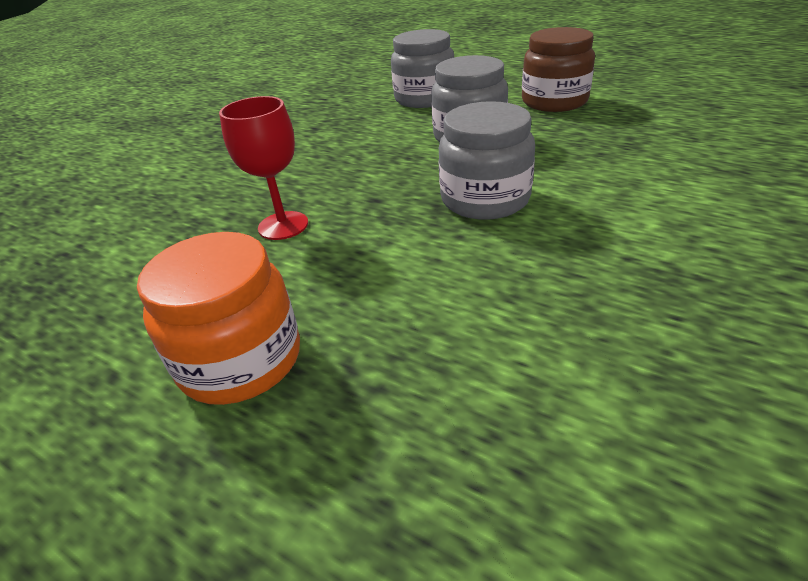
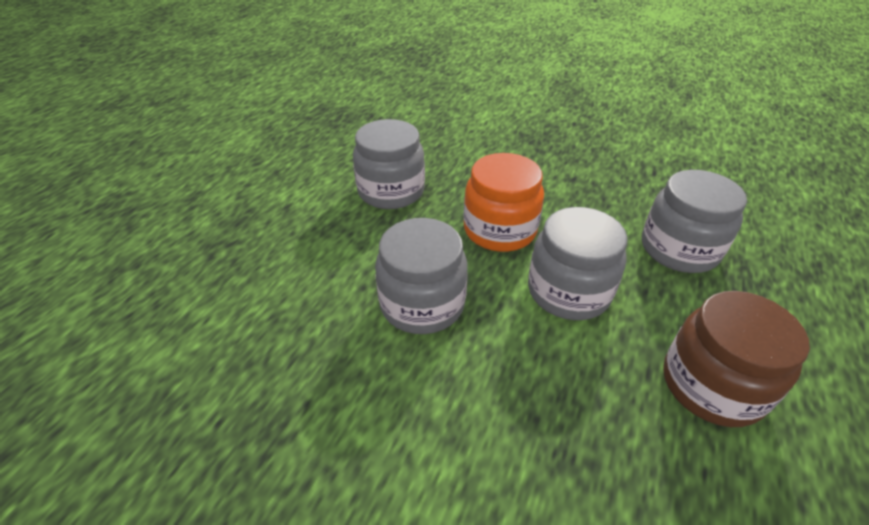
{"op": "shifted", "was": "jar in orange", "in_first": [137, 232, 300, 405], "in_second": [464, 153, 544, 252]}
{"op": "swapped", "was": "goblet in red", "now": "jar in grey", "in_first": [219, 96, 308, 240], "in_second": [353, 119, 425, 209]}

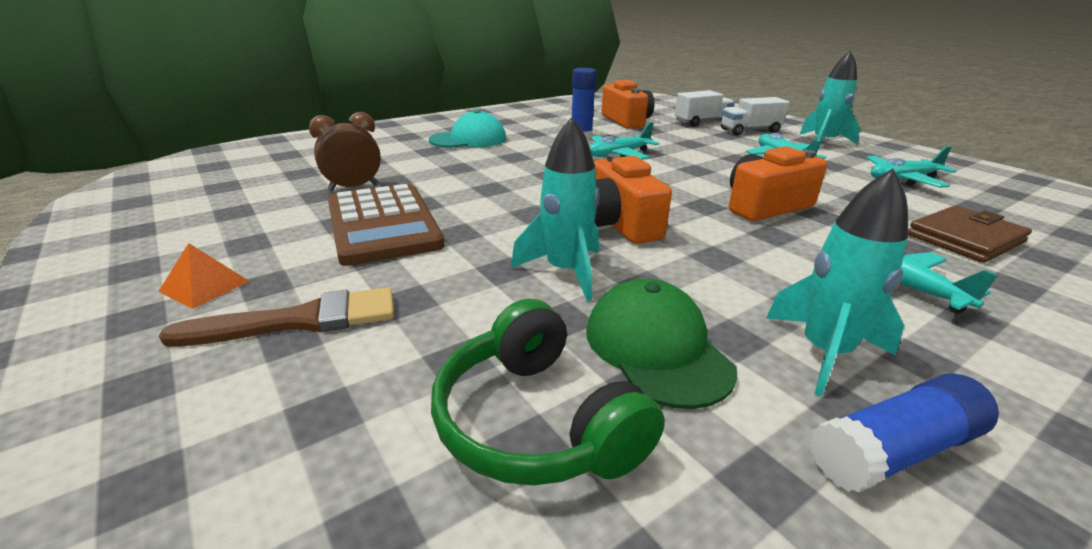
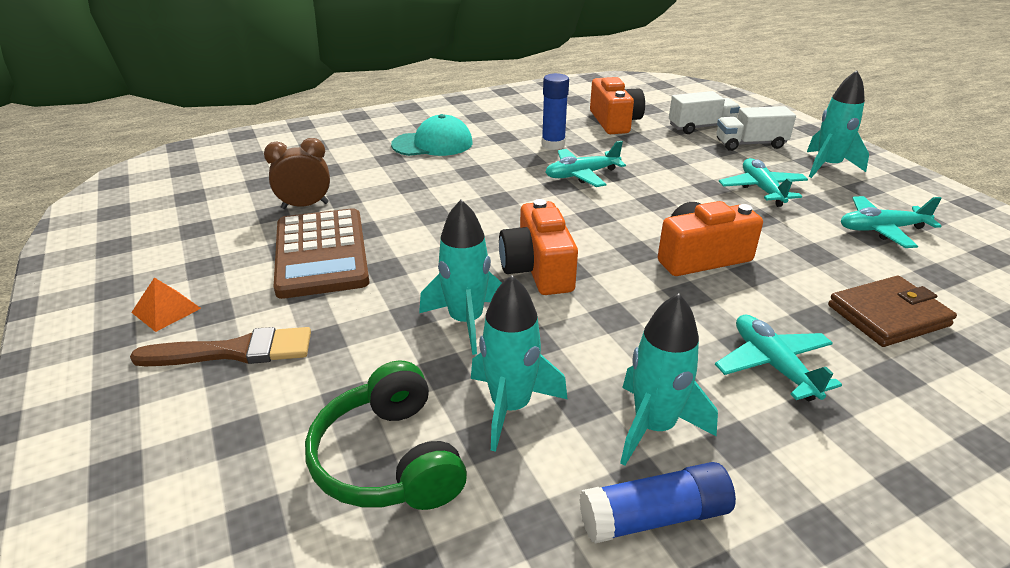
{"op": "swapped", "was": "cap in green", "now": "rocket in turquoise", "in_first": [586, 279, 737, 409], "in_second": [471, 275, 567, 452]}

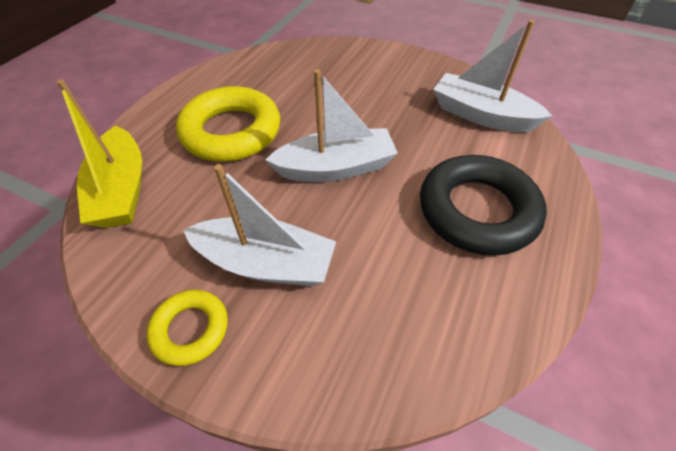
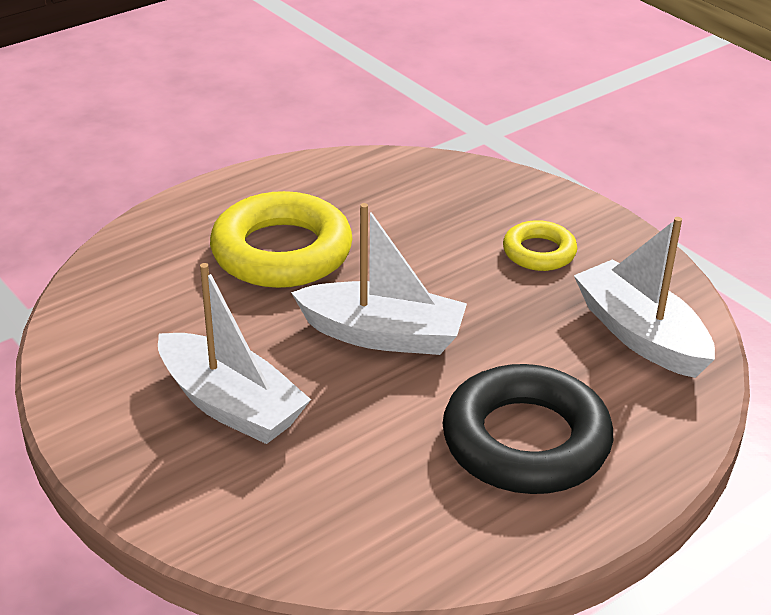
{"op": "gone", "was": "boat in yellow", "in_first": [57, 79, 142, 228]}
{"op": "shifted", "was": "ring in yellow", "in_first": [147, 290, 228, 366], "in_second": [503, 220, 577, 271]}

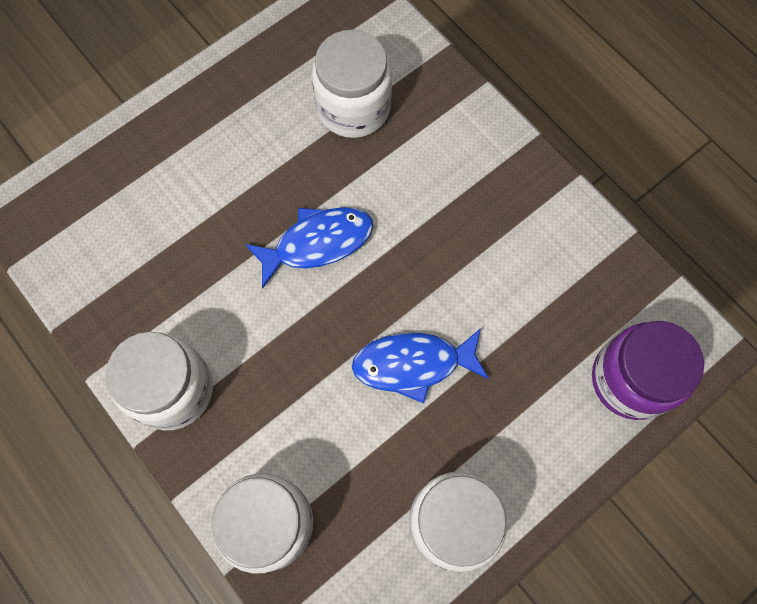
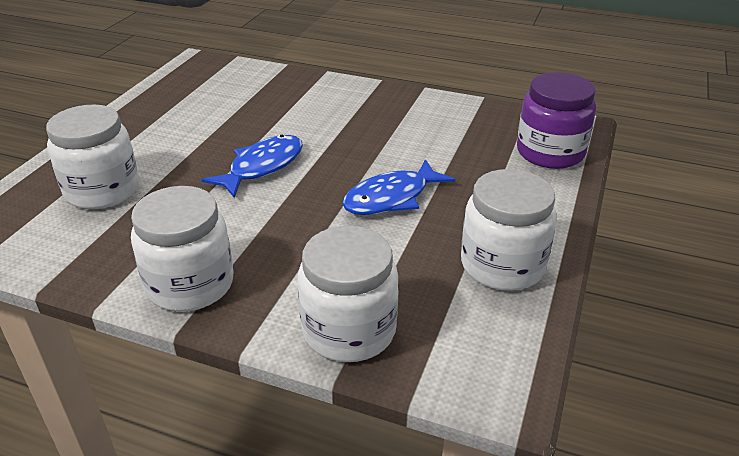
{"op": "shifted", "was": "jar in white", "in_first": [312, 30, 392, 138], "in_second": [46, 105, 139, 209]}

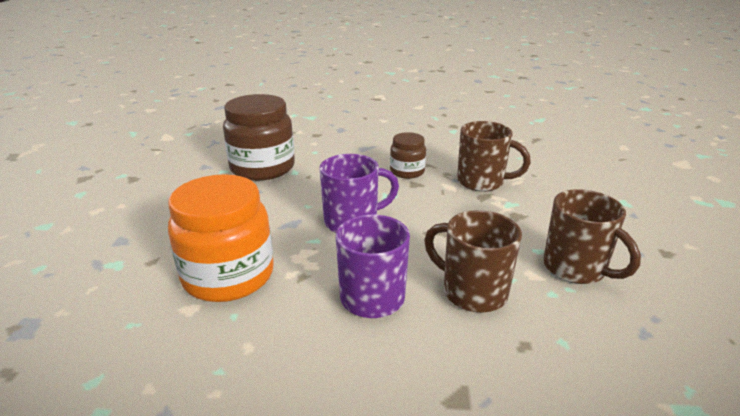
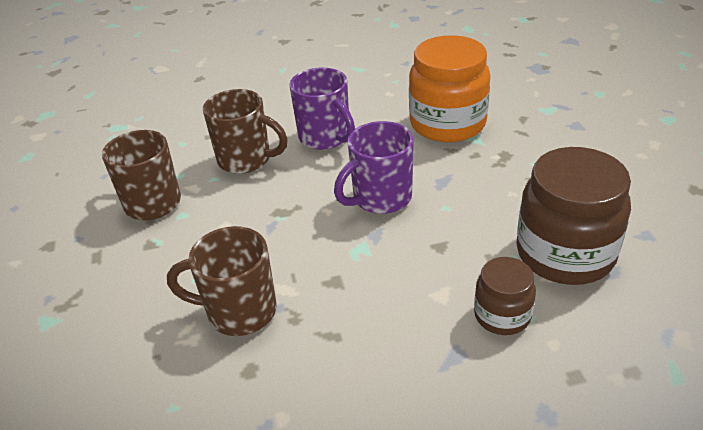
{"op": "shifted", "was": "jar in brown", "in_first": [390, 132, 426, 179], "in_second": [474, 257, 536, 335]}

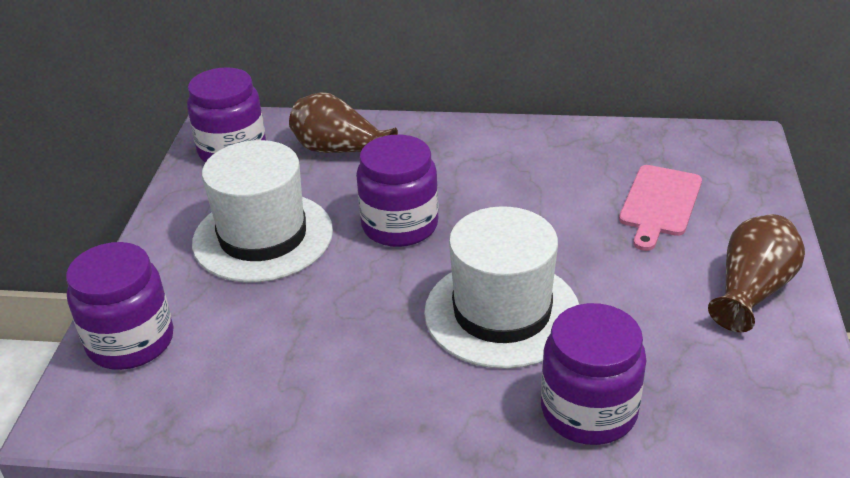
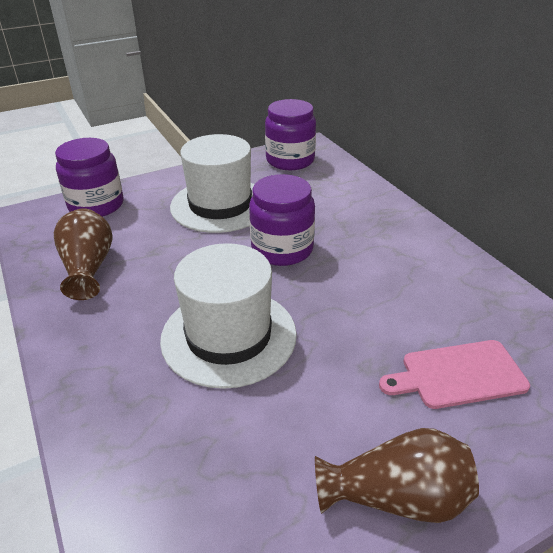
{"op": "gone", "was": "jar in purple", "in_first": [541, 303, 646, 445]}
{"op": "shifted", "was": "vase in brown", "in_first": [289, 92, 398, 153], "in_second": [54, 208, 112, 300]}

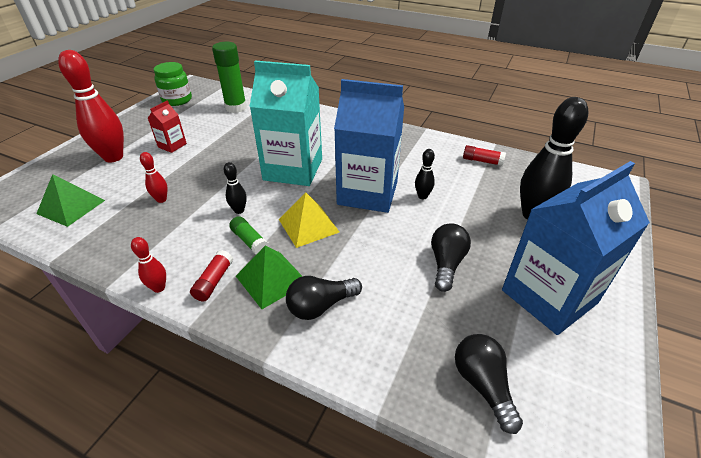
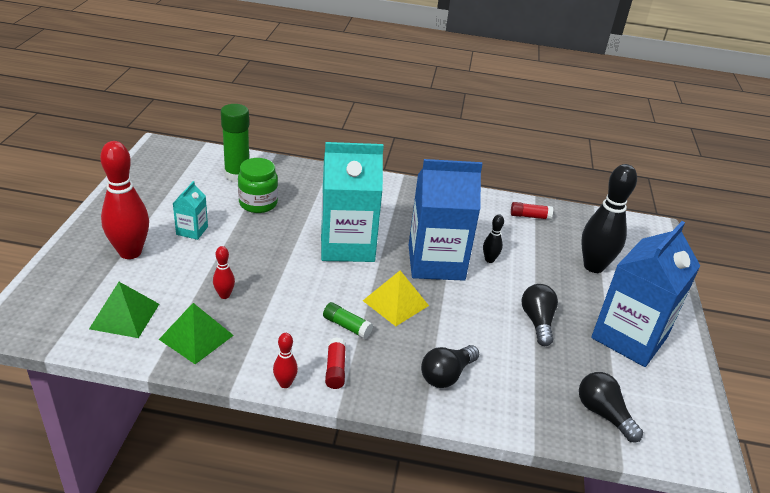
{"op": "gone", "was": "bowling pin in black", "in_first": [224, 162, 247, 214]}
{"op": "shifted", "was": "jar in green", "in_first": [153, 62, 192, 106], "in_second": [238, 158, 278, 213]}
{"op": "shifted", "was": "pyramid in green", "in_first": [236, 245, 302, 309], "in_second": [159, 303, 234, 364]}
{"op": "repainted", "was": "carton in red", "now": "carton in turquoise", "in_first": [148, 100, 187, 153], "in_second": [173, 181, 208, 240]}

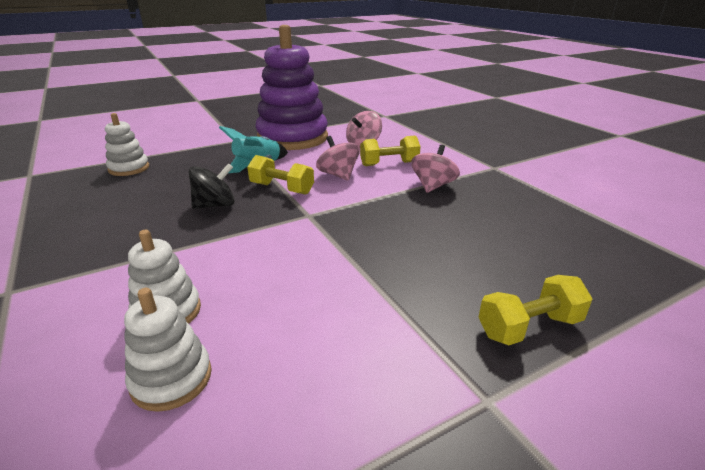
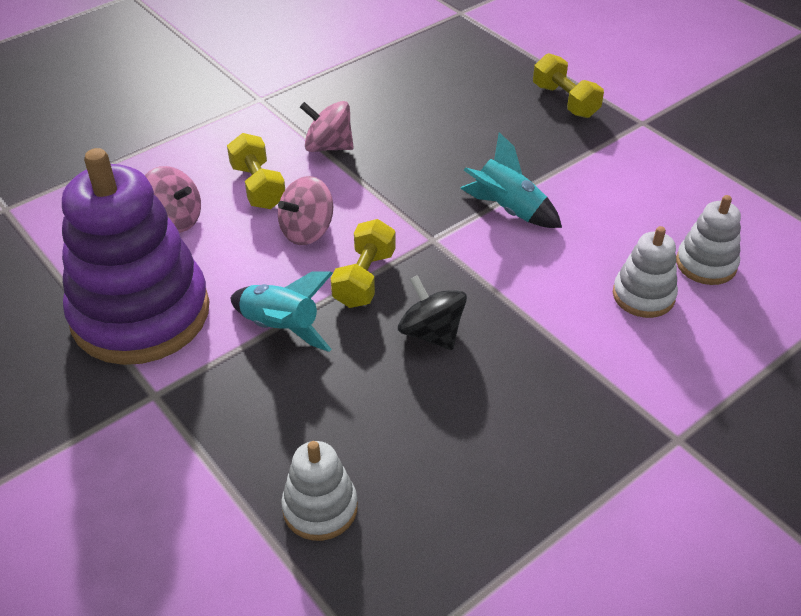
{"op": "new", "now": "rocket in turquoise", "in_second": [460, 132, 562, 228]}

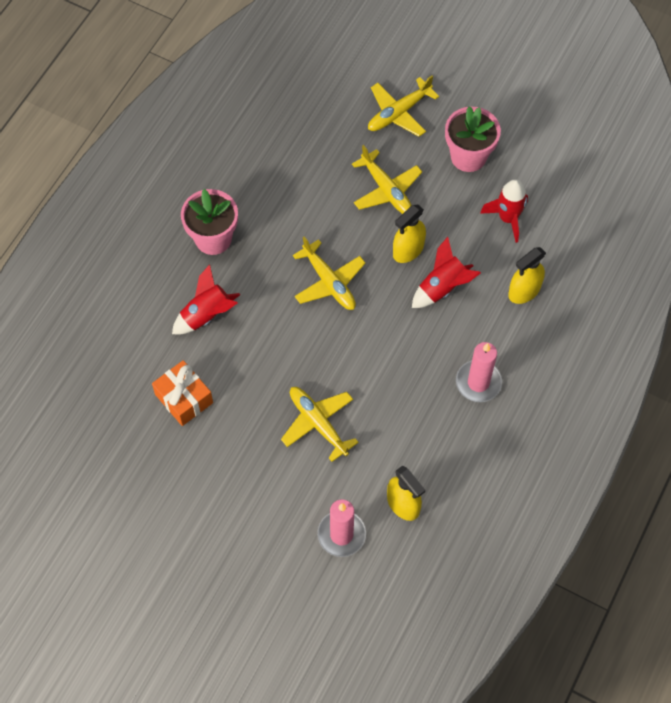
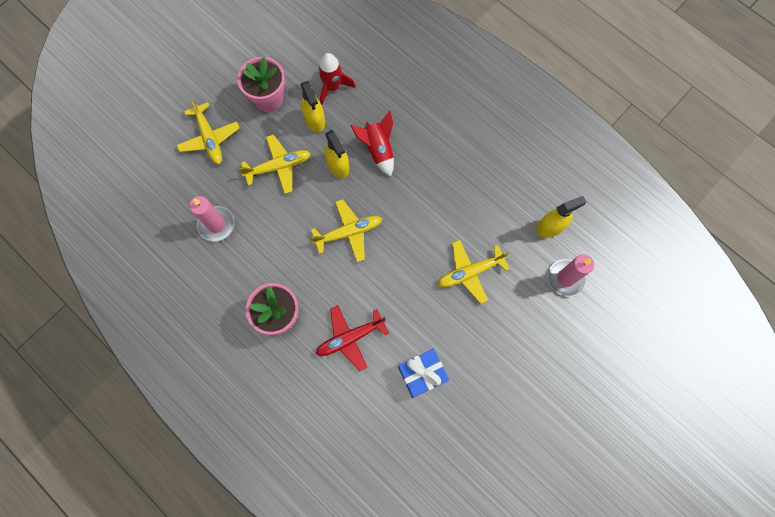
{"op": "shifted", "was": "candle in pink", "in_first": [456, 342, 502, 402], "in_second": [190, 196, 234, 242]}
{"op": "shifted", "was": "spray bottle in yellow", "in_first": [508, 247, 546, 304], "in_second": [301, 81, 325, 133]}
{"op": "swapped", "was": "rocket in red", "now": "plane in red", "in_first": [172, 265, 240, 335], "in_second": [316, 305, 389, 371]}
{"op": "repainted", "was": "gift in orange", "now": "gift in blue", "in_first": [152, 360, 213, 426], "in_second": [398, 349, 449, 398]}

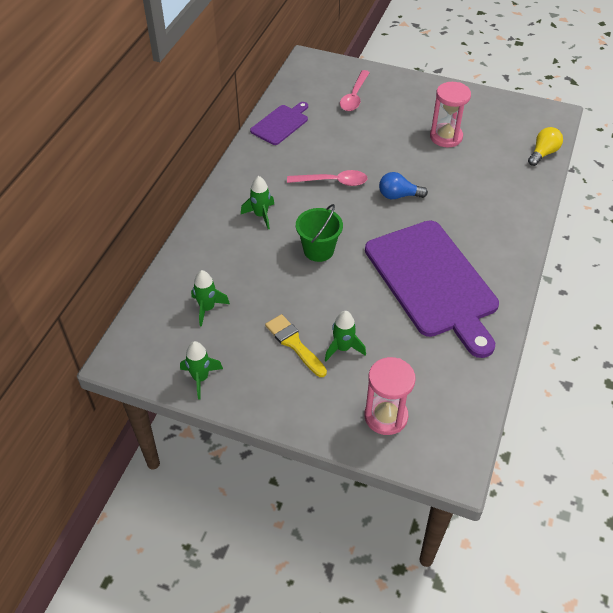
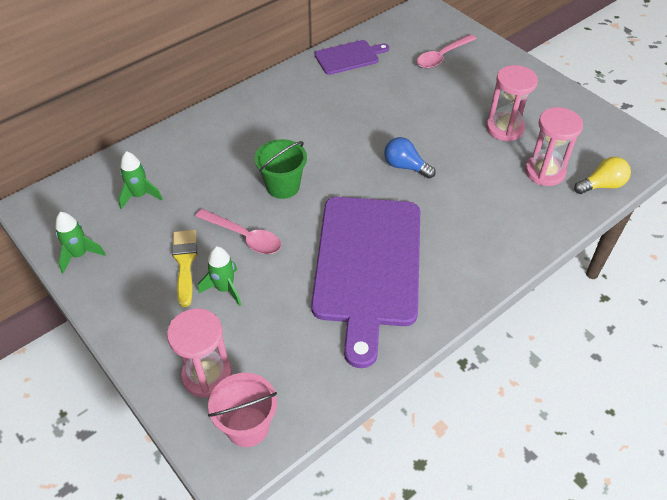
{"op": "gone", "was": "rocket in green", "in_first": [241, 176, 274, 229]}
{"op": "new", "now": "bucket in pink", "in_second": [208, 373, 277, 447]}
{"op": "new", "now": "hourglass in pink", "in_second": [525, 107, 583, 186]}
{"op": "shifted", "was": "spoon in pink", "in_first": [287, 170, 368, 186], "in_second": [195, 209, 281, 254]}

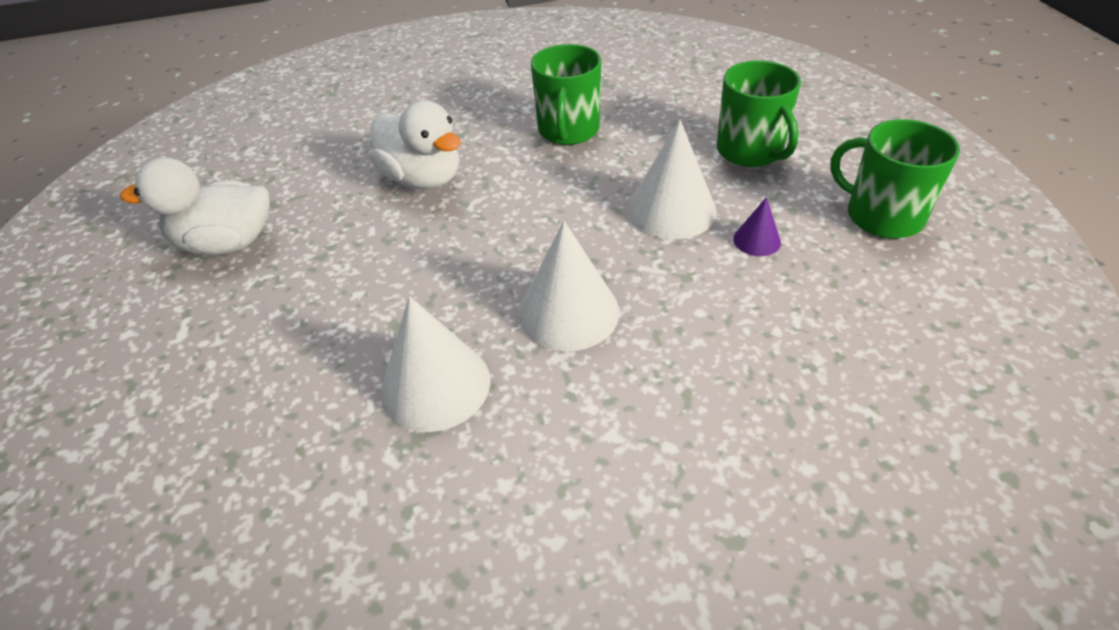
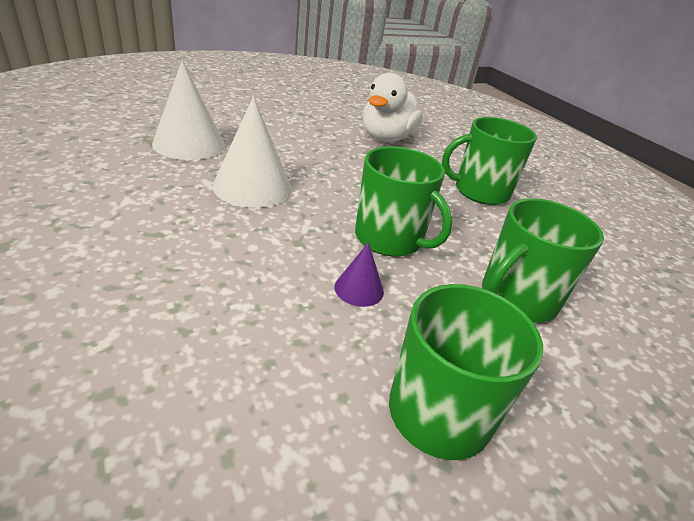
{"op": "gone", "was": "duck in white", "in_first": [120, 157, 270, 255]}
{"op": "swapped", "was": "cone in white", "now": "mug in green", "in_first": [627, 119, 717, 239], "in_second": [355, 146, 453, 257]}

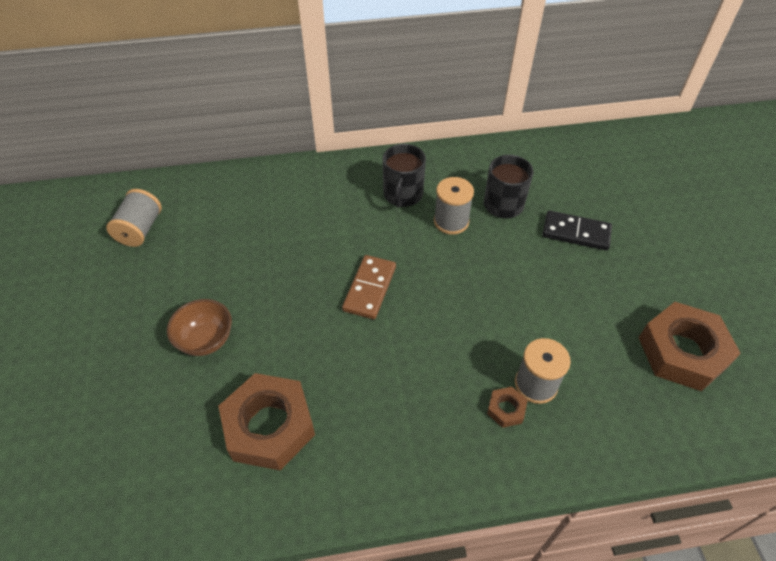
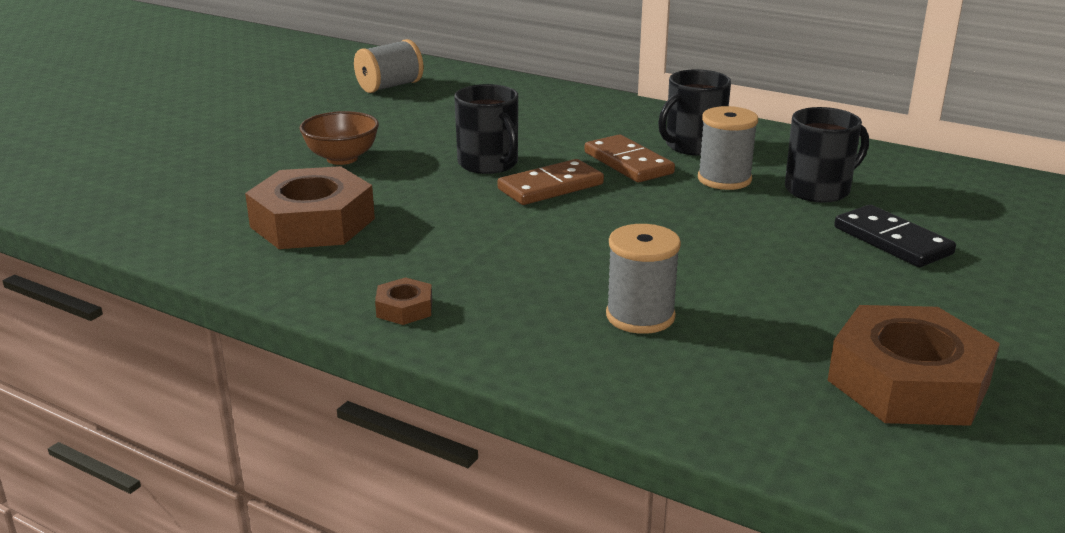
{"op": "new", "now": "mug in black", "in_second": [454, 84, 518, 174]}
{"op": "new", "now": "domino in brown", "in_second": [584, 135, 675, 182]}
{"op": "shifted", "was": "nut in brown", "in_first": [487, 387, 528, 428], "in_second": [375, 277, 432, 325]}

